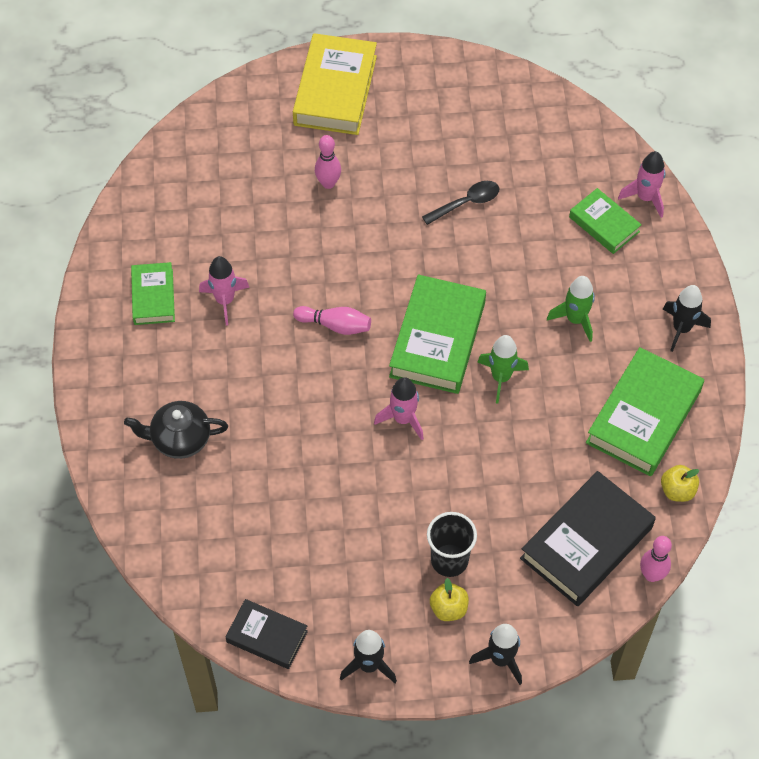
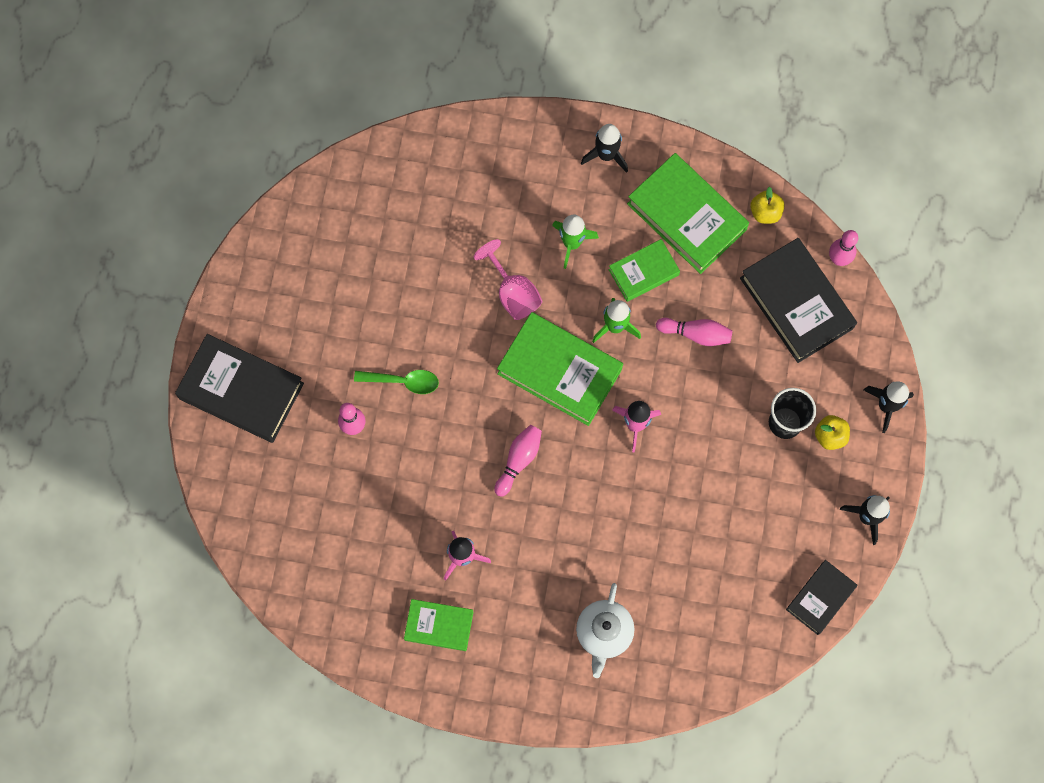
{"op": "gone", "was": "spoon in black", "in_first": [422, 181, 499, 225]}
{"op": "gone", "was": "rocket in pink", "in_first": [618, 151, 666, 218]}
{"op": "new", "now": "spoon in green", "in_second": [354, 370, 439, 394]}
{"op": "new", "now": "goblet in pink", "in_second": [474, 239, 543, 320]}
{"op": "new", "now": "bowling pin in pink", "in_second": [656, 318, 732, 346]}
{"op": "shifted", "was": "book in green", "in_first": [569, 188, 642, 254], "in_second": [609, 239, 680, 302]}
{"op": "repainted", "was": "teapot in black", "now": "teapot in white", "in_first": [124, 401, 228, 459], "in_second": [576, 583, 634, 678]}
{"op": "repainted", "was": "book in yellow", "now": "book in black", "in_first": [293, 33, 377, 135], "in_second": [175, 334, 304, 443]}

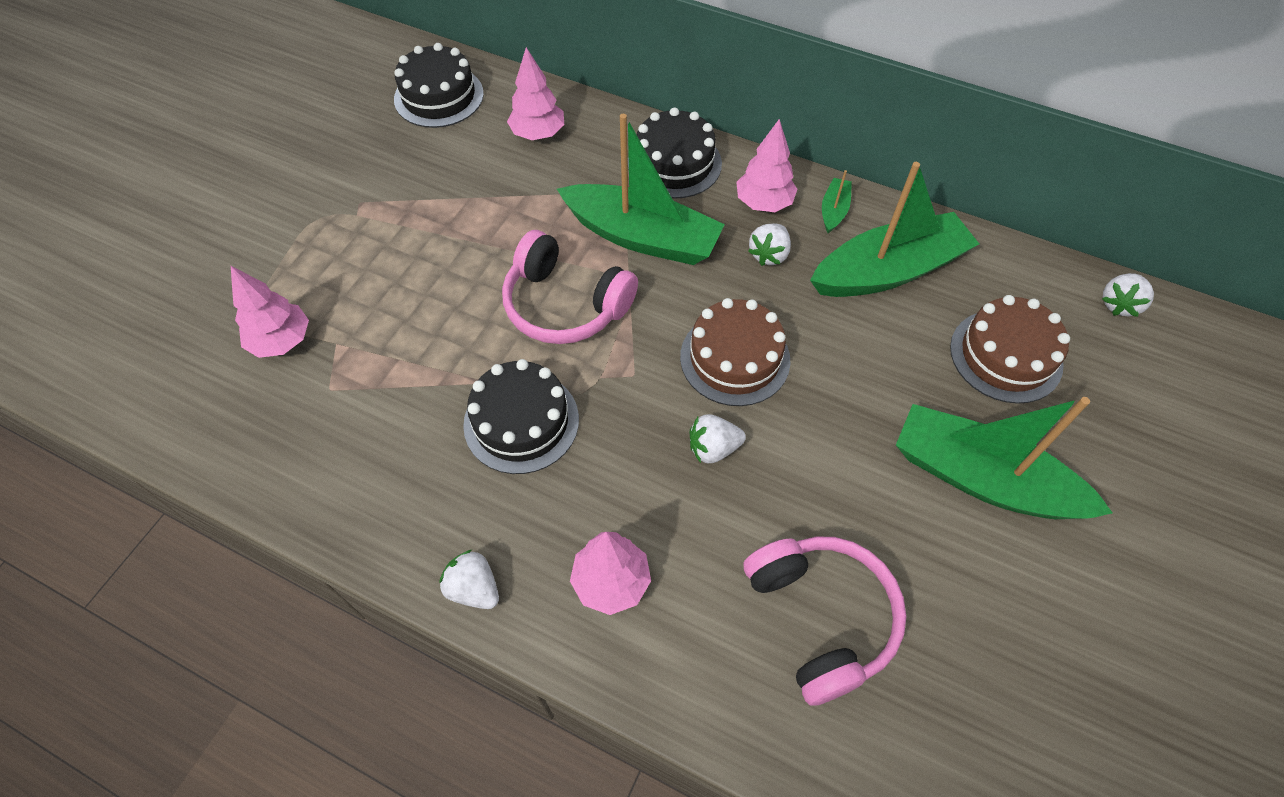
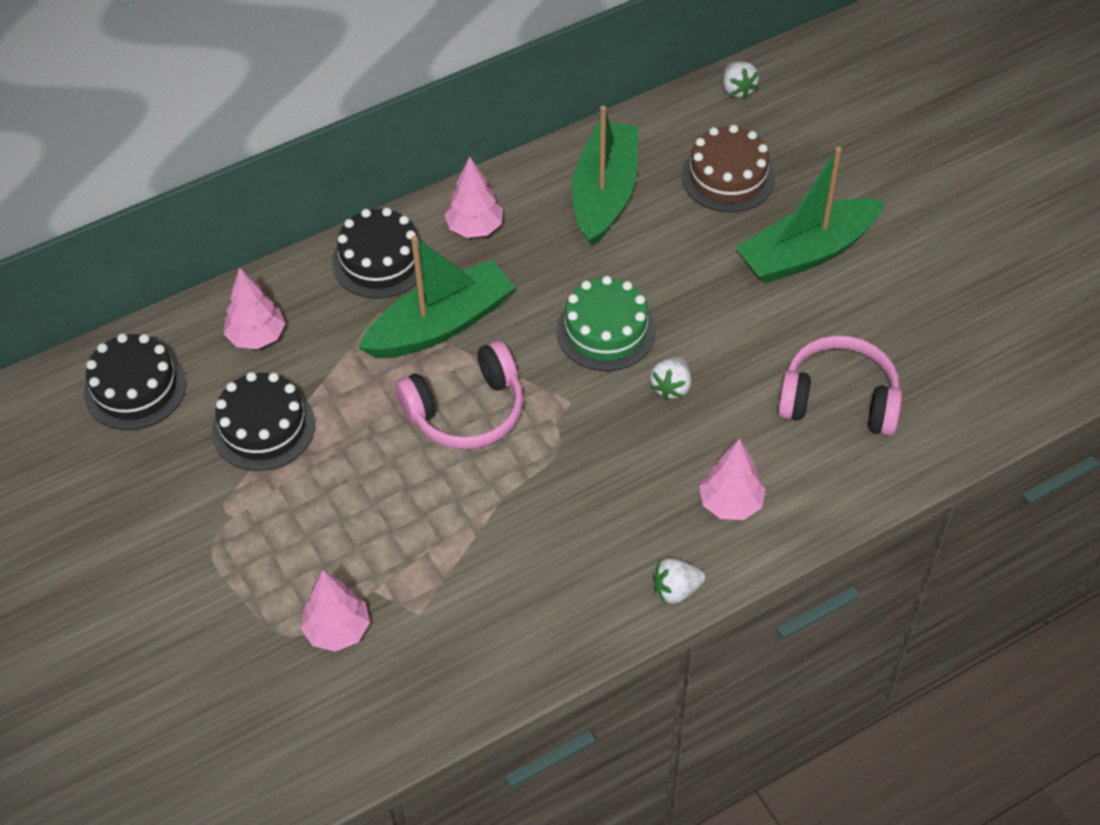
{"op": "gone", "was": "strawberry in white", "in_first": [748, 223, 791, 266]}
{"op": "gone", "was": "boat in green", "in_first": [822, 170, 852, 233]}
{"op": "shifted", "was": "cake in black", "in_first": [463, 359, 579, 474], "in_second": [212, 372, 315, 471]}
{"op": "repainted", "was": "cake in brown", "now": "cake in green", "in_first": [680, 298, 790, 406], "in_second": [556, 276, 656, 371]}

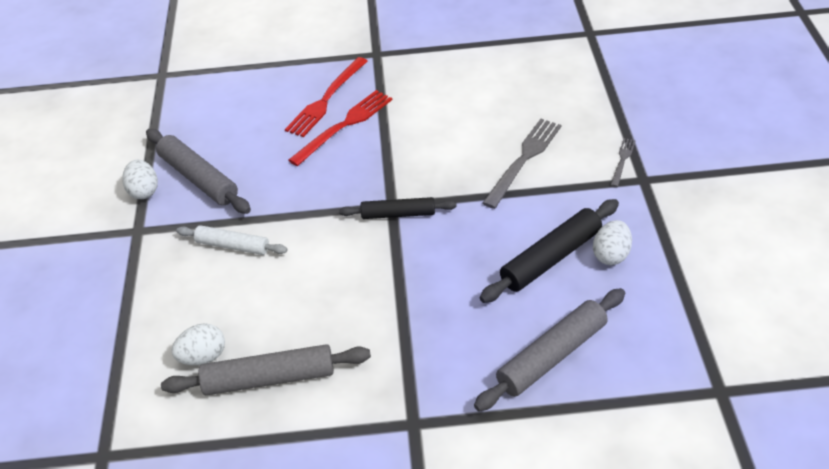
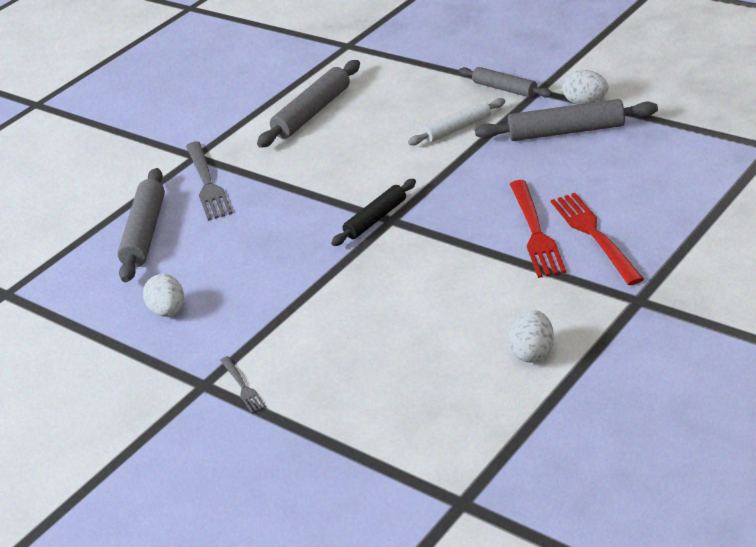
{"op": "gone", "was": "rolling pin in black", "in_first": [480, 199, 619, 303]}
{"op": "new", "now": "rolling pin in grey", "in_second": [459, 67, 552, 98]}
{"op": "shifted", "was": "egg in white", "in_first": [171, 323, 225, 365], "in_second": [509, 310, 554, 363]}
{"op": "shifted", "was": "fork in grey", "in_first": [482, 119, 561, 209], "in_second": [186, 141, 233, 221]}

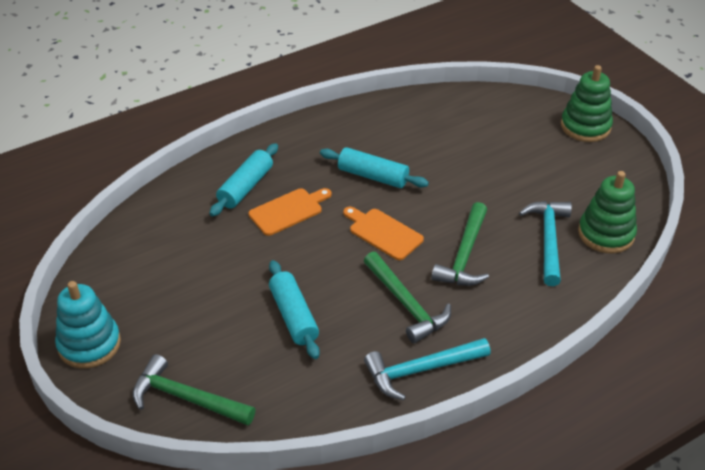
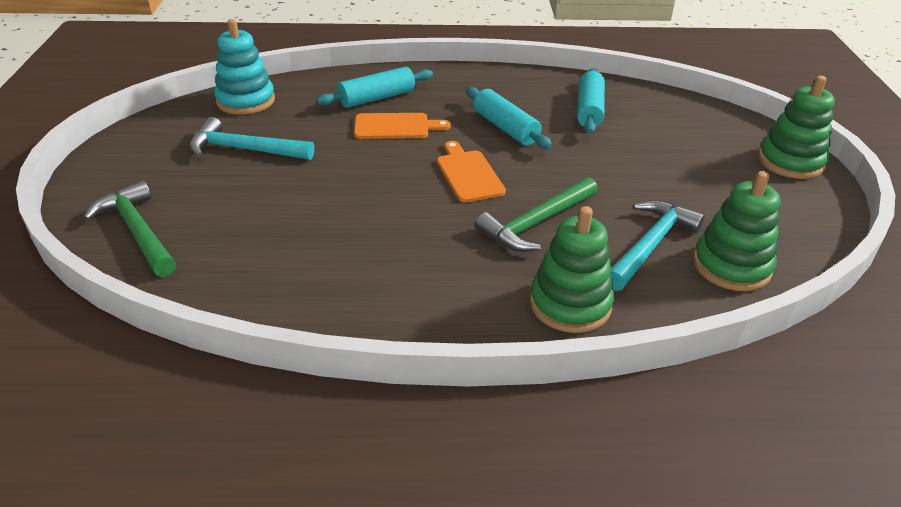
{"op": "gone", "was": "hammer in green", "in_first": [364, 252, 451, 343]}
{"op": "new", "now": "stacking toy in green", "in_second": [530, 206, 614, 333]}
{"op": "shifted", "was": "stacking toy in turquoise", "in_first": [55, 281, 121, 368], "in_second": [214, 19, 275, 115]}
{"op": "shifted", "was": "rolling pin in turquoise", "in_first": [269, 260, 320, 359], "in_second": [577, 68, 605, 133]}
{"op": "shifted", "was": "hammer in turquoise", "in_first": [364, 338, 491, 400], "in_second": [189, 117, 314, 160]}

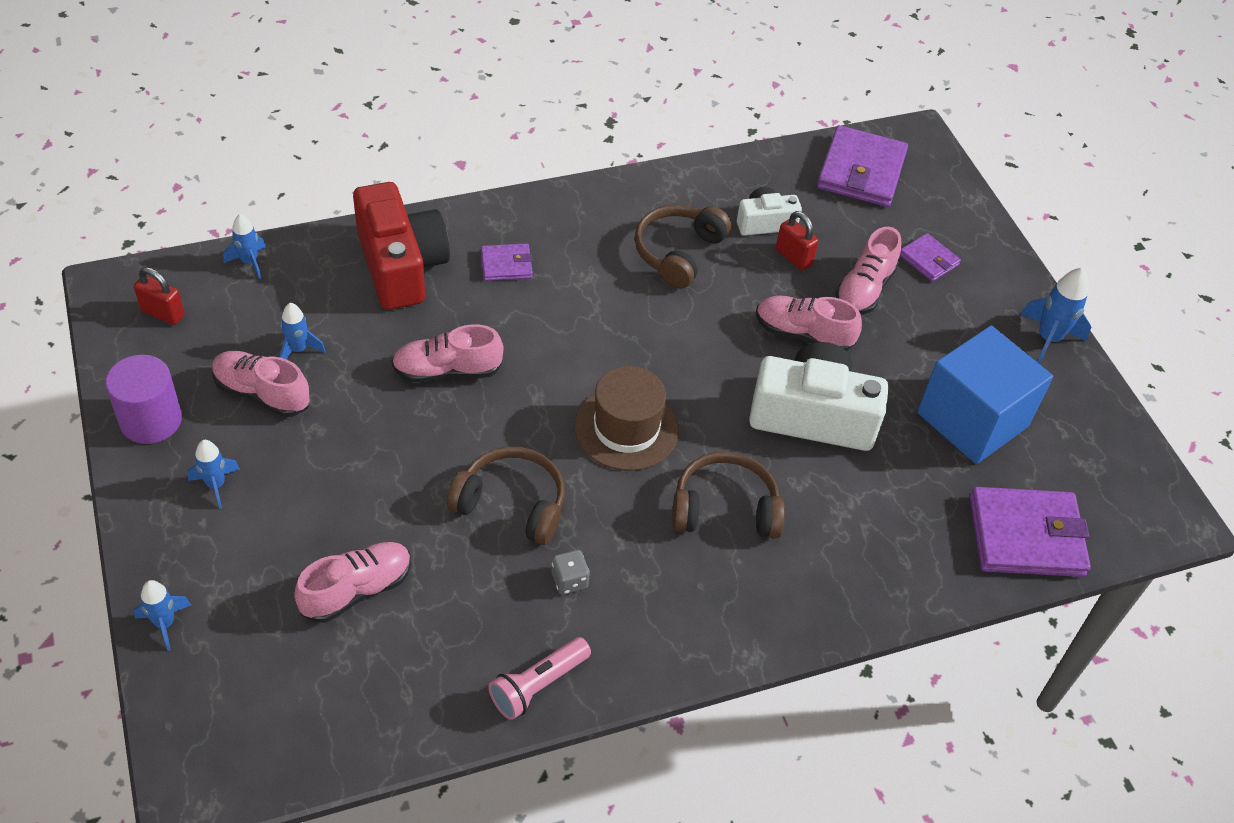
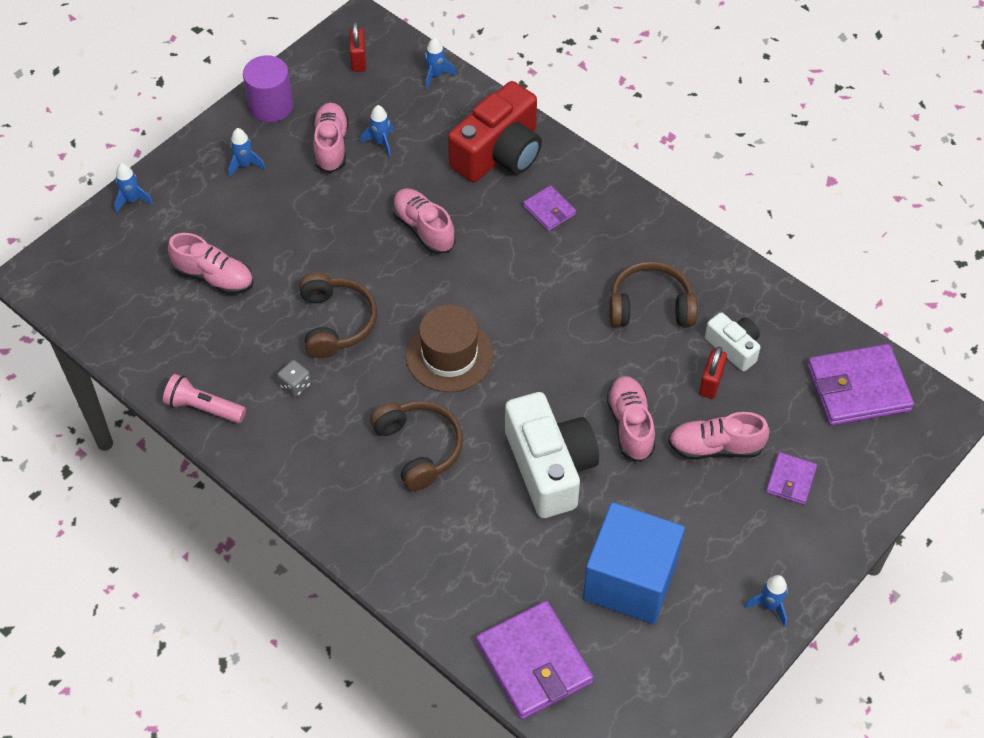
{"op": "scaled", "was": "rocket in blue", "in_first": [1021, 268, 1091, 364], "in_second": [744, 575, 788, 626], "ratio": 0.65}

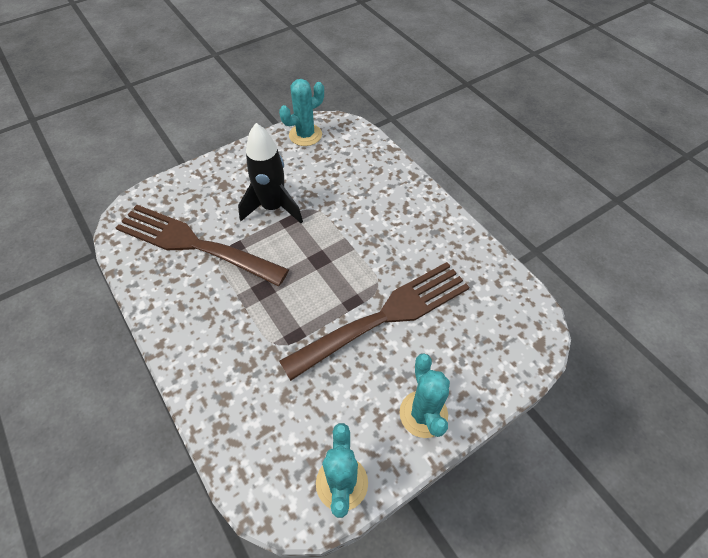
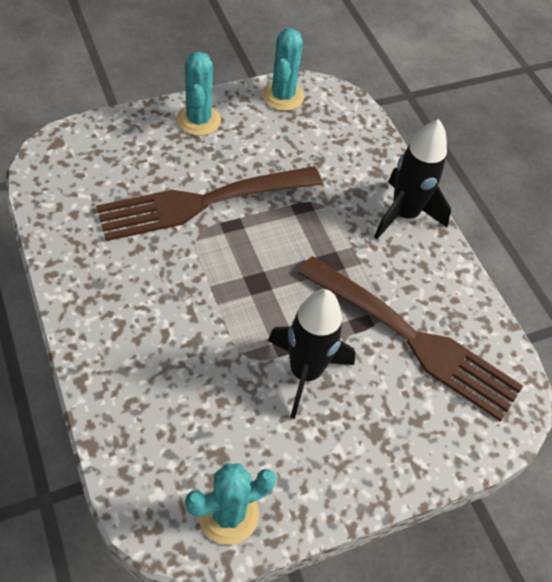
{"op": "new", "now": "rocket in black", "in_second": [374, 119, 451, 239]}

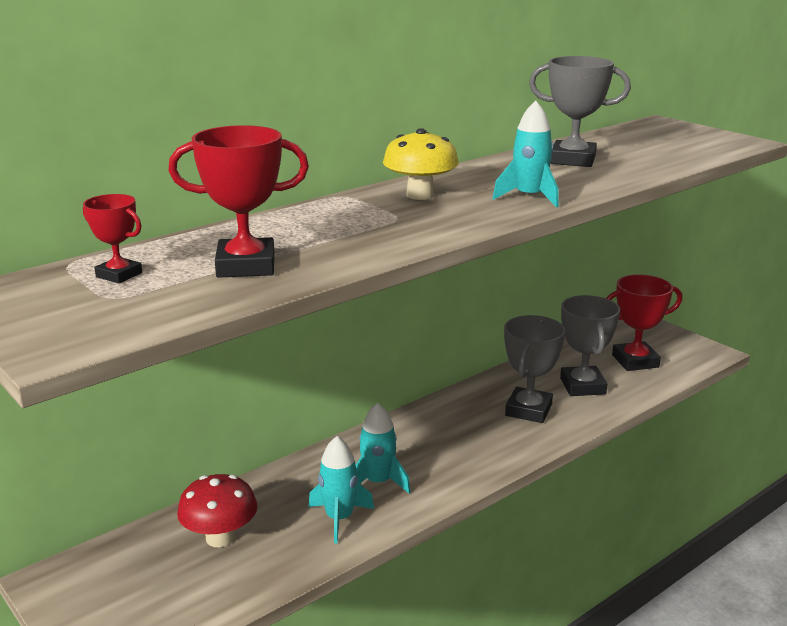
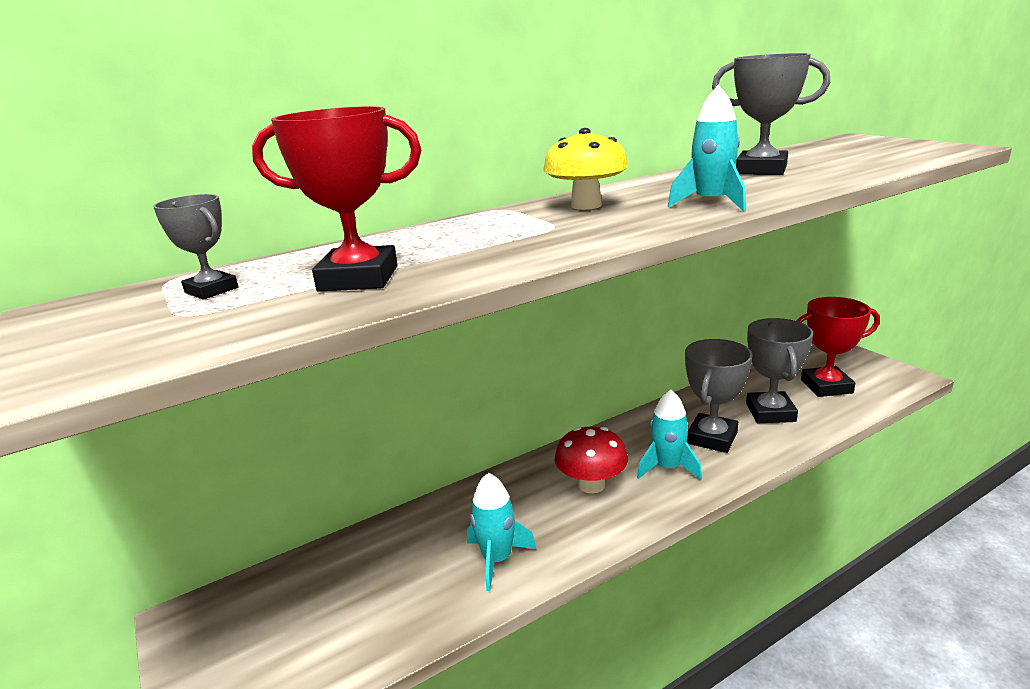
{"op": "shifted", "was": "mushroom in red", "in_first": [177, 474, 258, 547], "in_second": [555, 427, 628, 494]}
{"op": "shifted", "was": "rocket in turquoise", "in_first": [356, 403, 411, 493], "in_second": [637, 389, 702, 480]}
{"op": "repainted", "was": "trophy in red", "now": "trophy in grey", "in_first": [83, 194, 142, 284], "in_second": [153, 194, 238, 300]}

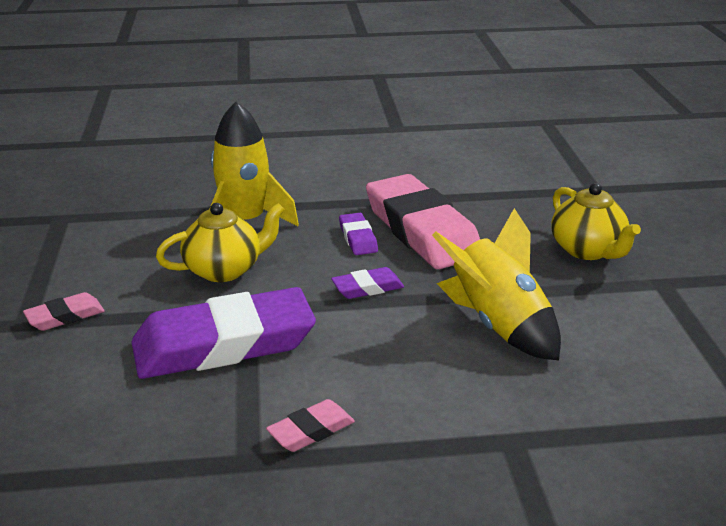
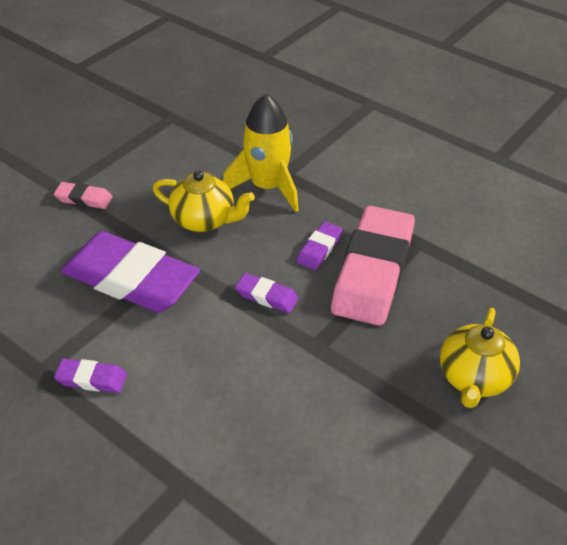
{"op": "gone", "was": "rocket in yellow", "in_first": [432, 208, 561, 360]}
{"op": "repainted", "was": "eraser in pink", "now": "eraser in purple", "in_first": [266, 399, 355, 452], "in_second": [54, 359, 127, 393]}

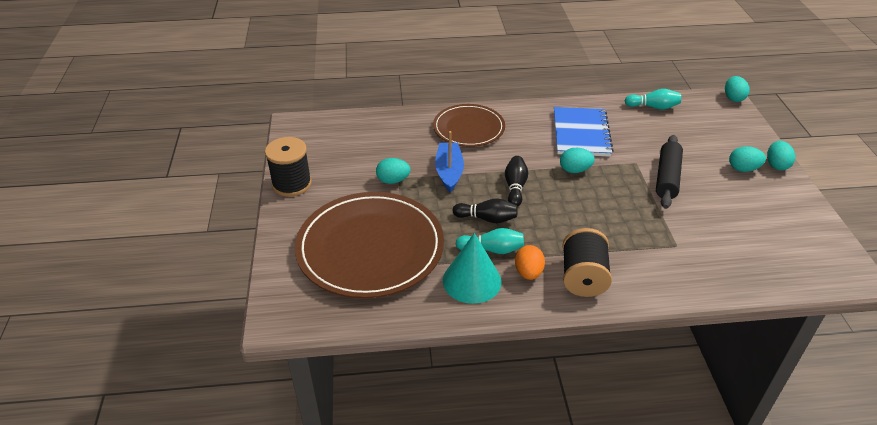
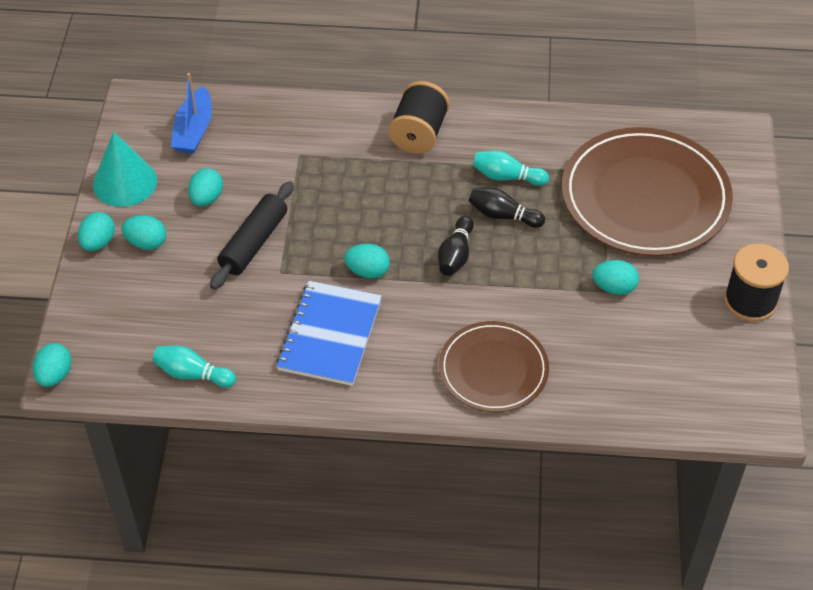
{"op": "gone", "was": "egg in orange", "in_first": [515, 245, 545, 280]}
{"op": "new", "now": "egg in turquoise", "in_second": [188, 168, 223, 206]}
{"op": "shifted", "was": "boat in blue", "in_first": [435, 131, 464, 193], "in_second": [171, 73, 212, 154]}
{"op": "shifted", "was": "cone in turquoise", "in_first": [443, 233, 502, 304], "in_second": [93, 132, 157, 207]}

